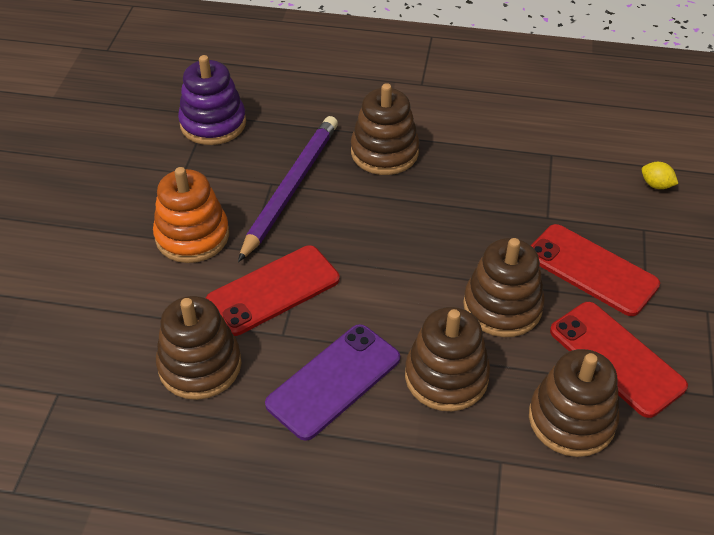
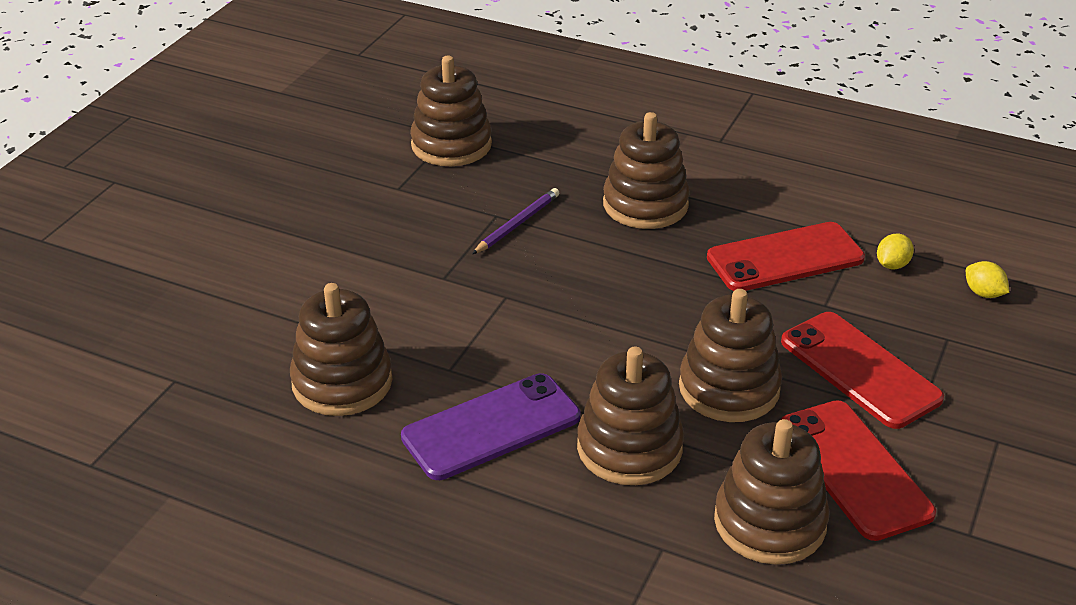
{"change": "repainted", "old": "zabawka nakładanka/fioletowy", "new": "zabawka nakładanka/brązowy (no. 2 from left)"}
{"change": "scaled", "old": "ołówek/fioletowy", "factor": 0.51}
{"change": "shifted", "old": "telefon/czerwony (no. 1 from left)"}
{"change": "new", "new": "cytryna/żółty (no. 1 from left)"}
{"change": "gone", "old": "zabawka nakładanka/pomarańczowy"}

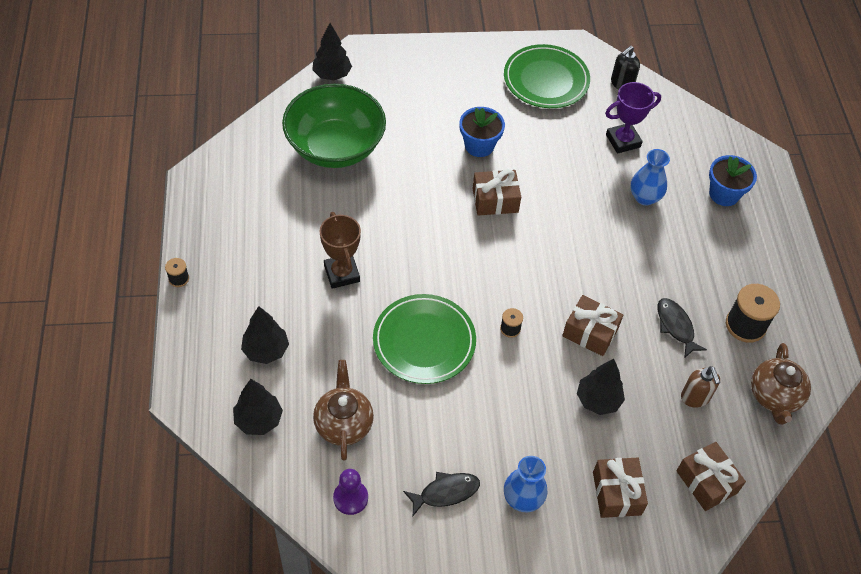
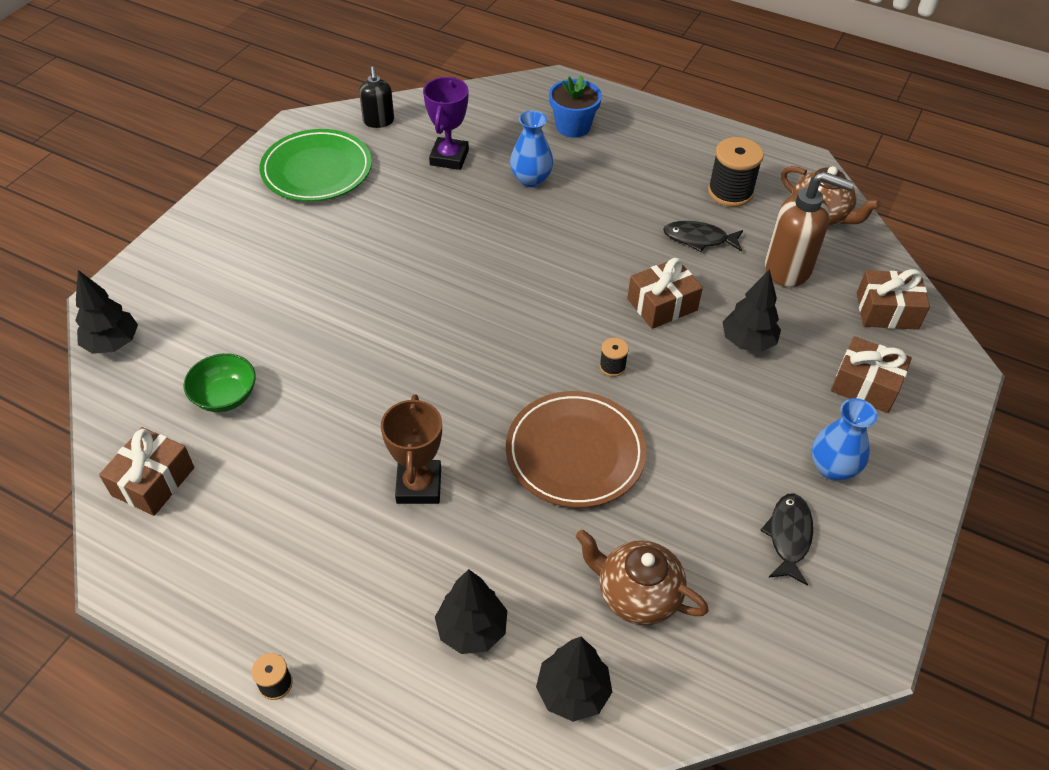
{"change": "shifted", "old": "prezent/brązowy (no. 1 from left)"}
{"change": "scaled", "old": "miska/zielony", "factor": 0.47}
{"change": "rotated", "old": "puchar/brązowy", "degrees": 75}
{"change": "repainted", "old": "talerz/zielony (no. 1 from left)", "new": "talerz/brązowy"}
{"change": "scaled", "old": "dozownik mydła/brązowy", "factor": 1.67}
{"change": "gone", "old": "pionek/fioletowy"}
{"change": "gone", "old": "doniczka/niebieski (no. 1 from left)"}

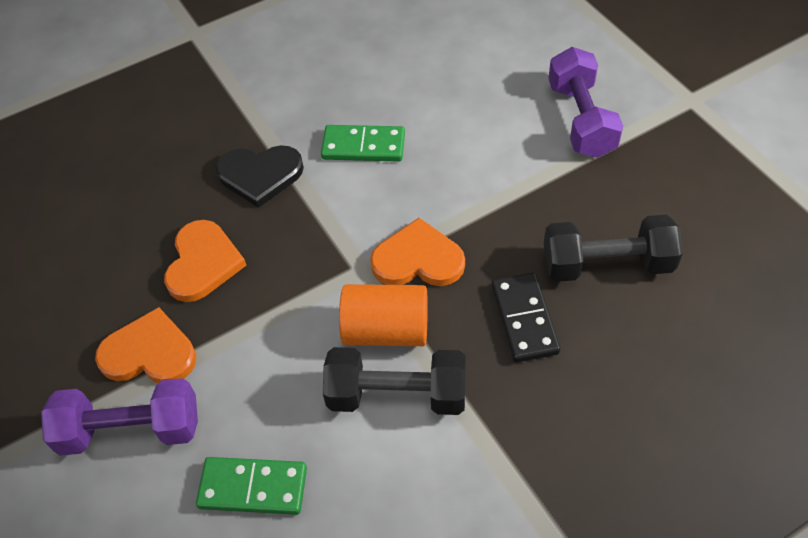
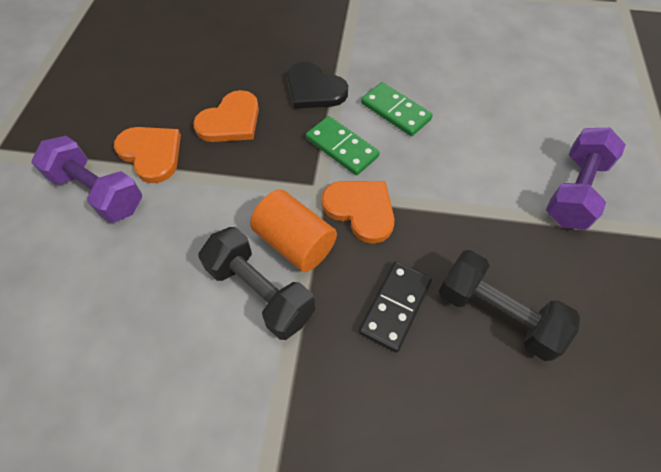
{"change": "shifted", "old": "kostka domina/zielony (no. 1 from left)"}

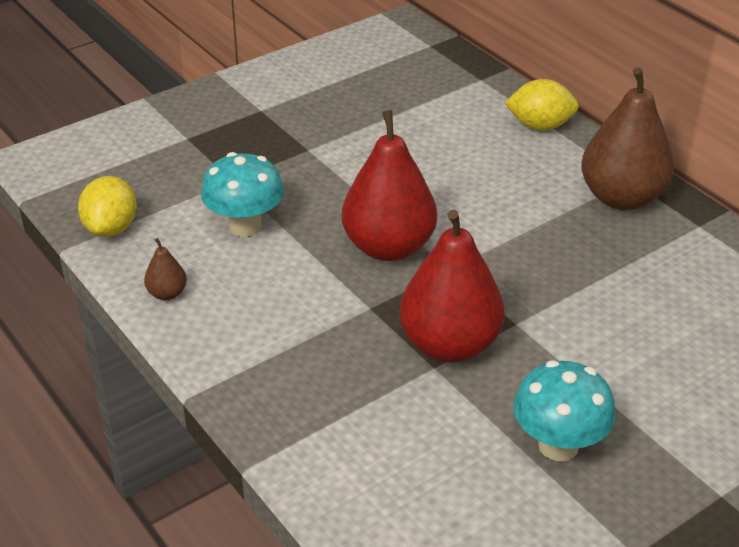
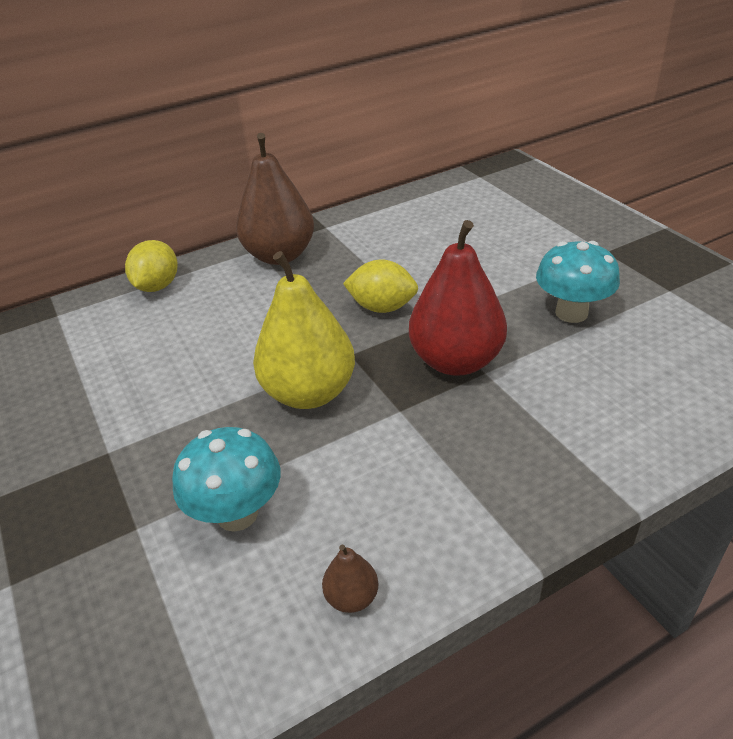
{"change": "repainted", "old": "gruszka/czerwony (no. 1 from left)", "new": "gruszka/żółty"}
{"change": "shifted", "old": "cytryna/żółty (no. 1 from left in the first image)", "new": "cytryna/żółty (no. 2 from left)"}

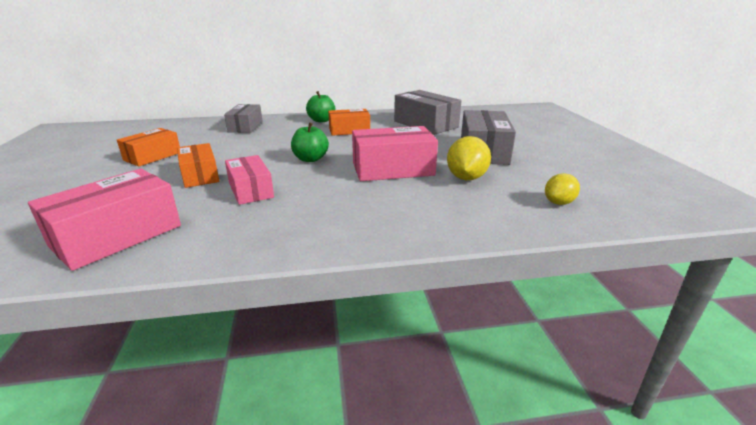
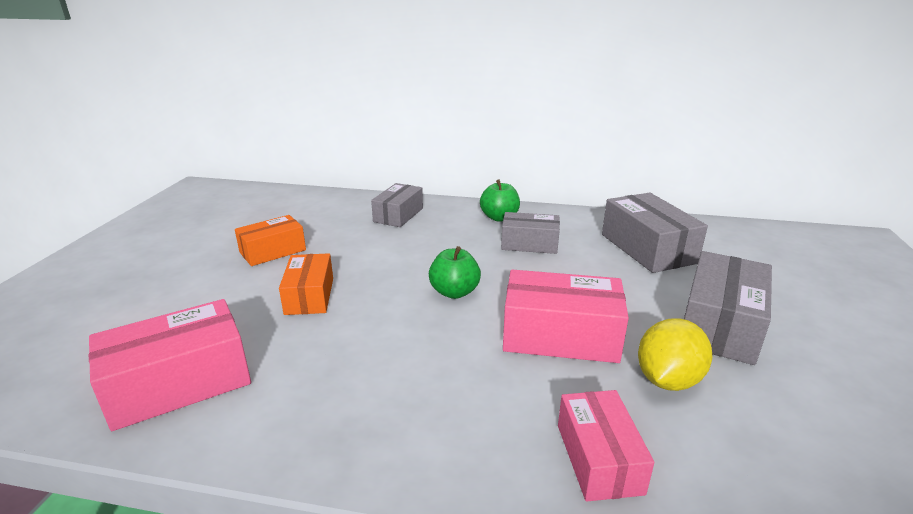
{"change": "repainted", "old": "pudełko/pomarańczowy (no. 3 from left)", "new": "pudełko/szary (no. 2 from left)"}
{"change": "shifted", "old": "pudełko/różowy (no. 2 from left in the first image)", "new": "pudełko/różowy (no. 3 from left)"}
{"change": "gone", "old": "cytryna/żółty (no. 2 from left)"}

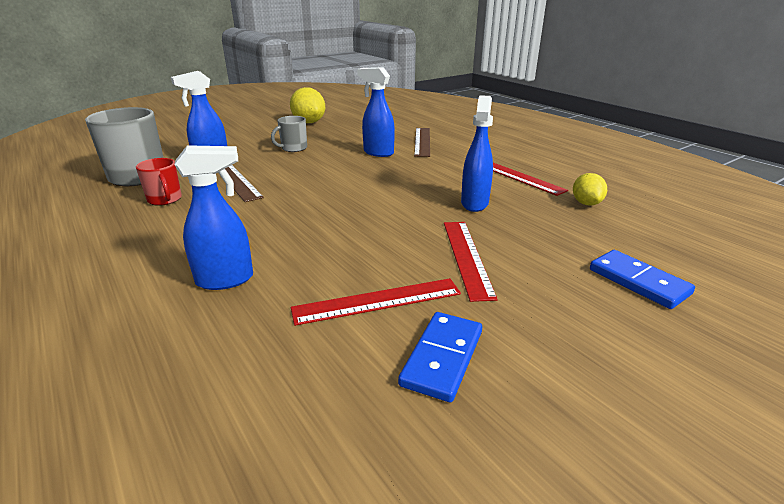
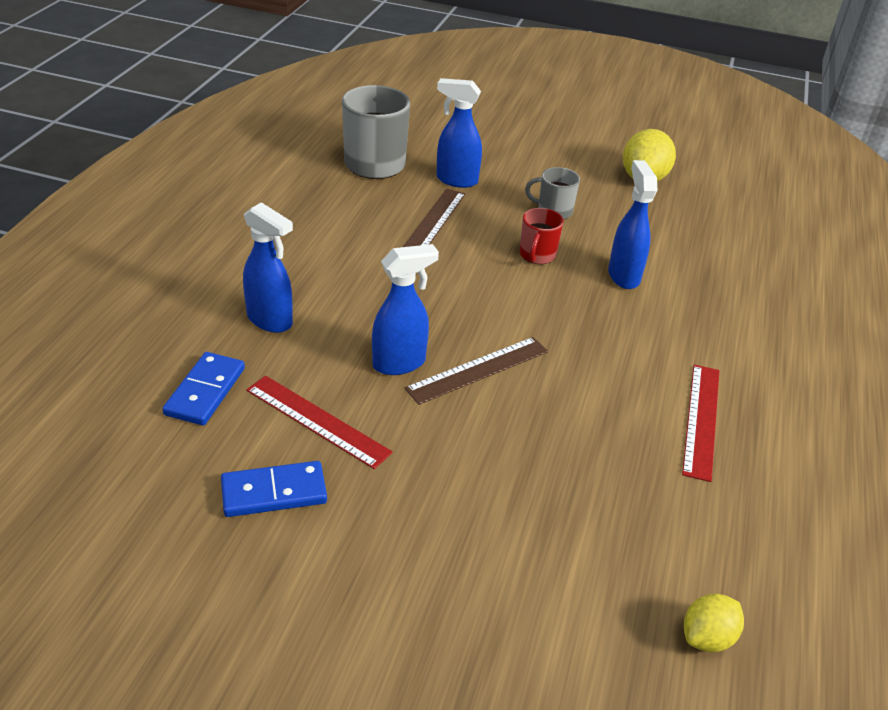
{"change": "shifted", "old": "kostka domina/niebieski (no. 2 from left in the first image)", "new": "kostka domina/niebieski (no. 1 from left)"}
{"change": "shifted", "old": "spryskiwacz/niebieski (no. 4 from left in the first image)", "new": "spryskiwacz/niebieski (no. 2 from left)"}
{"change": "shifted", "old": "linijka/brązowy (no. 2 from left)"}
{"change": "shifted", "old": "kubek/czerwony"}
{"change": "shifted", "old": "cytryna/żółty (no. 2 from left)"}
{"change": "gone", "old": "linijka/czerwony (no. 2 from left)"}

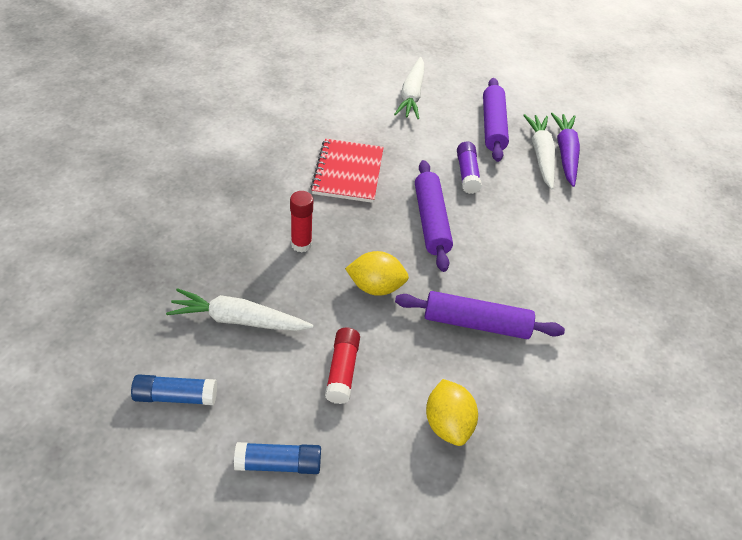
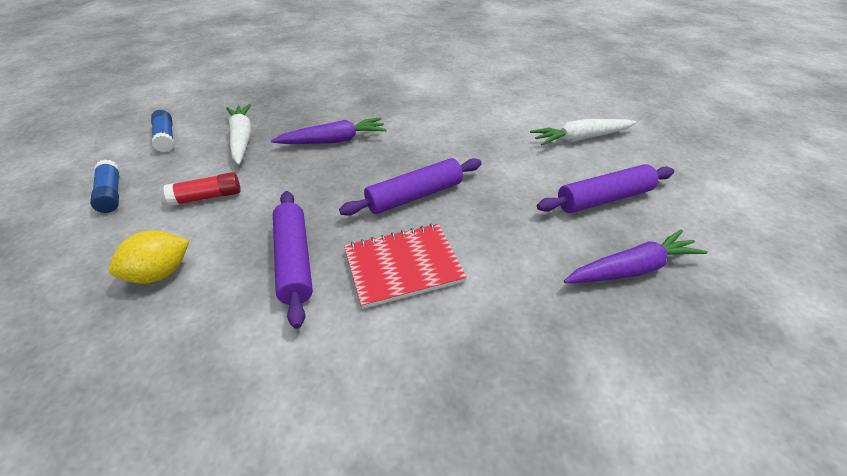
{"change": "swapped", "old": "klej w sztyfcie/czerwony (no. 1 from left)", "new": "marchewka/fioletowy (no. 1 from left)"}
{"change": "shifted", "old": "zeszyt/czerwony"}
{"change": "gone", "old": "cytryna/żółty (no. 1 from left)"}
{"change": "gone", "old": "klej w sztyfcie/fioletowy"}
{"change": "gone", "old": "marchewka/biały (no. 3 from left)"}

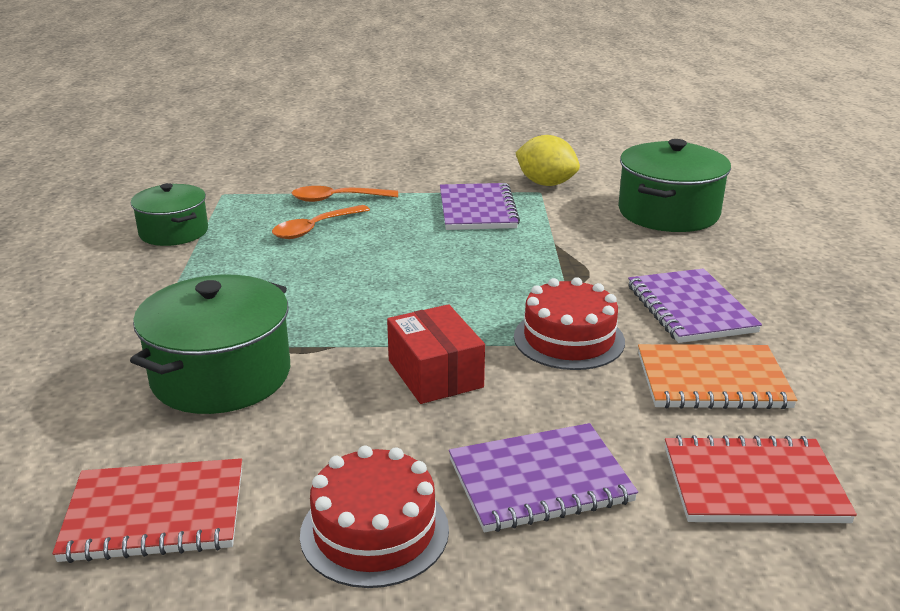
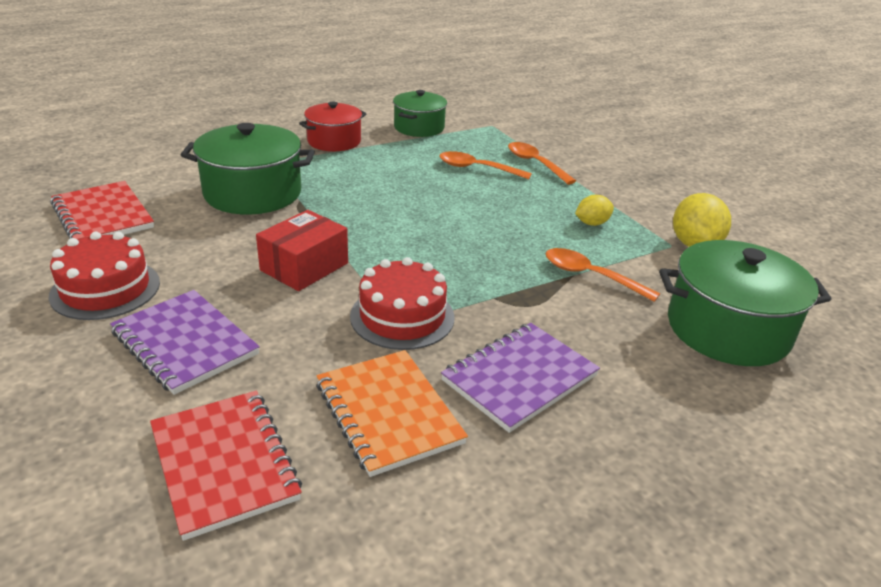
{"change": "new", "new": "garnek/czerwony"}
{"change": "new", "new": "łyżka/pomarańczowy (no. 3 from left)"}
{"change": "swapped", "old": "zeszyt/fioletowy (no. 1 from left)", "new": "cytryna/żółty (no. 1 from left)"}

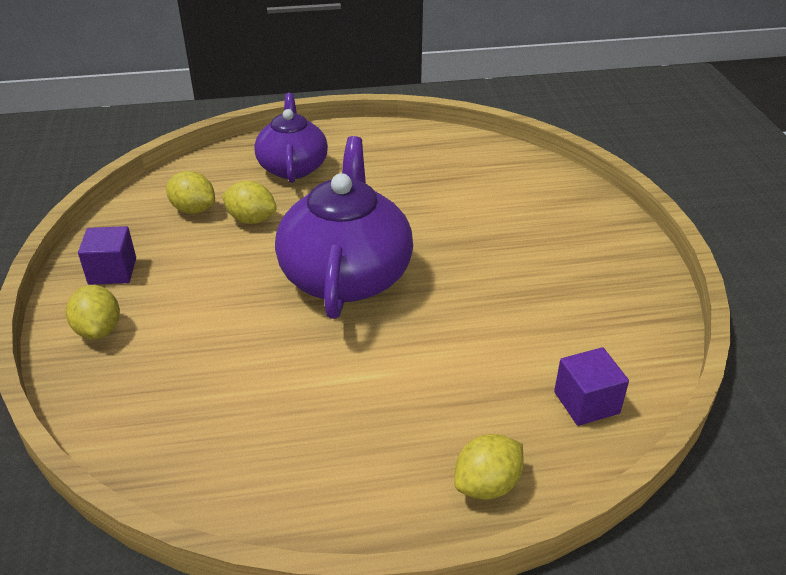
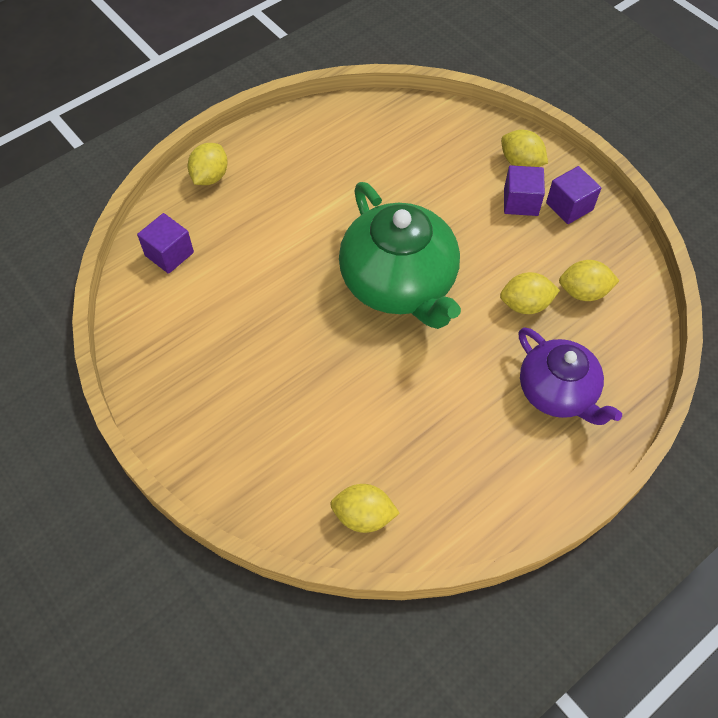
{"change": "new", "new": "cytryna/żółty (no. 2 from left)"}
{"change": "repainted", "old": "imbryk/fioletowy (no. 2 from left)", "new": "imbryk/zielony"}
{"change": "new", "new": "sześcian/fioletowy (no. 2 from left)"}

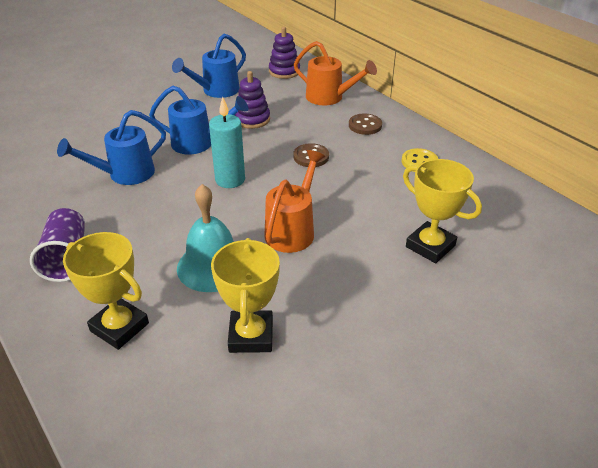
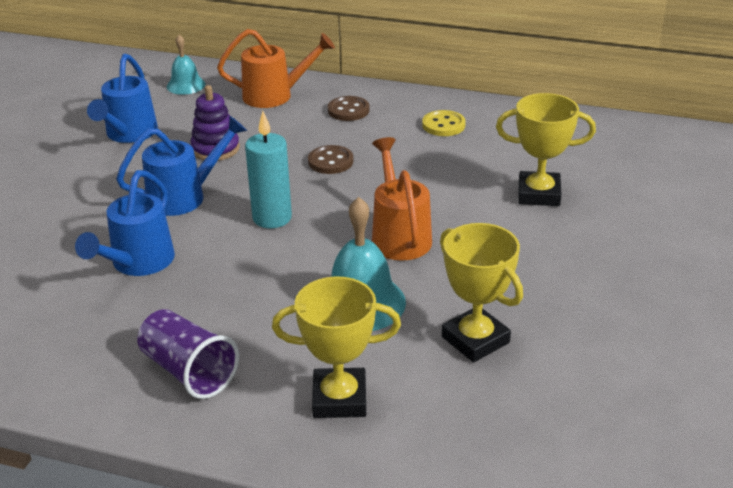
{"change": "swapped", "old": "zabawka nakładanka/fioletowy (no. 2 from left)", "new": "dzwonek/turkusowy (no. 1 from left)"}

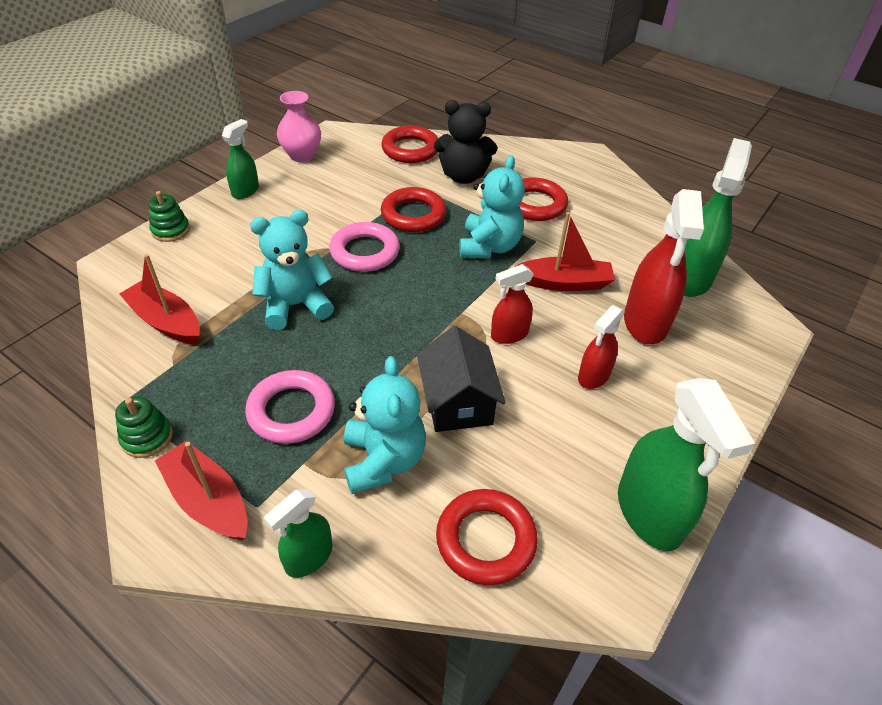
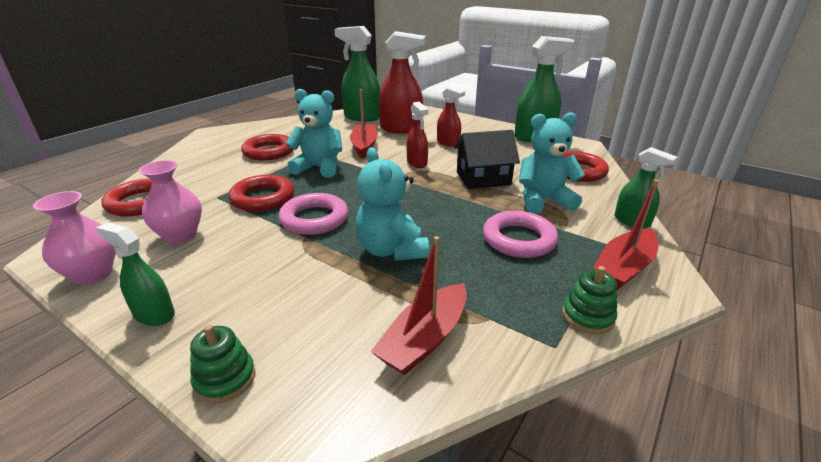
{"change": "new", "new": "wazon/różowy (no. 2 from left)"}
{"change": "gone", "old": "miś/czarny"}

